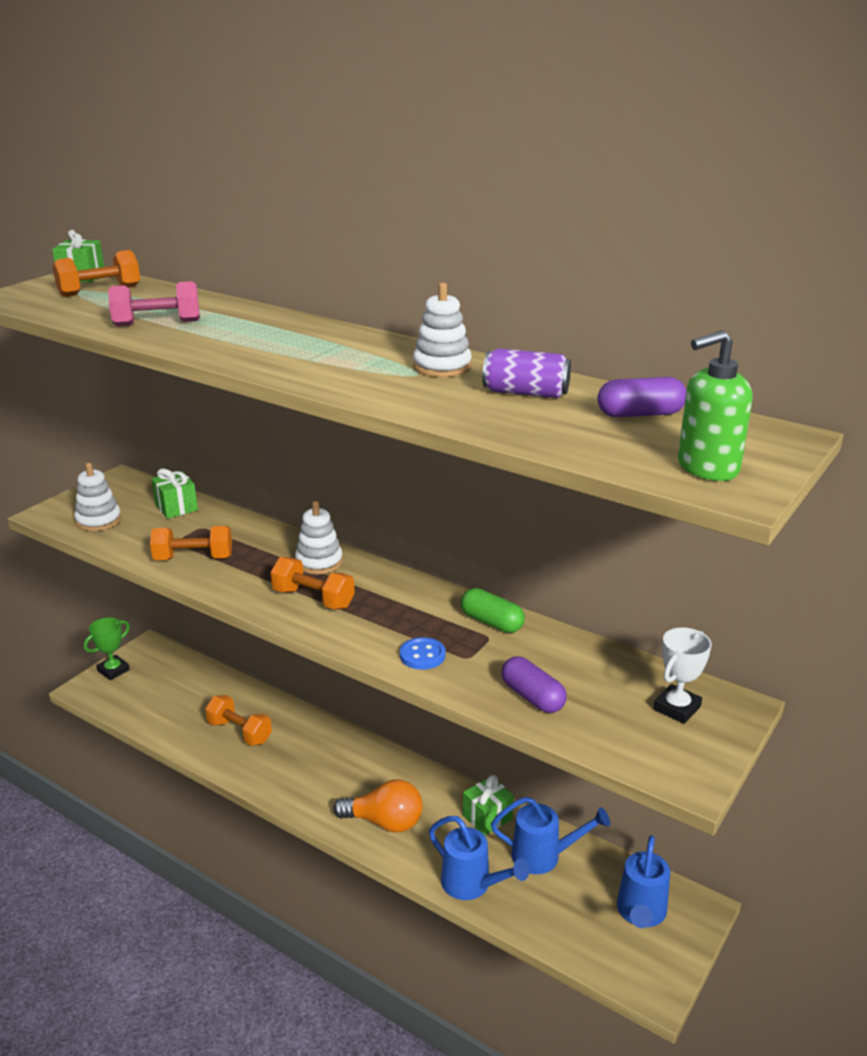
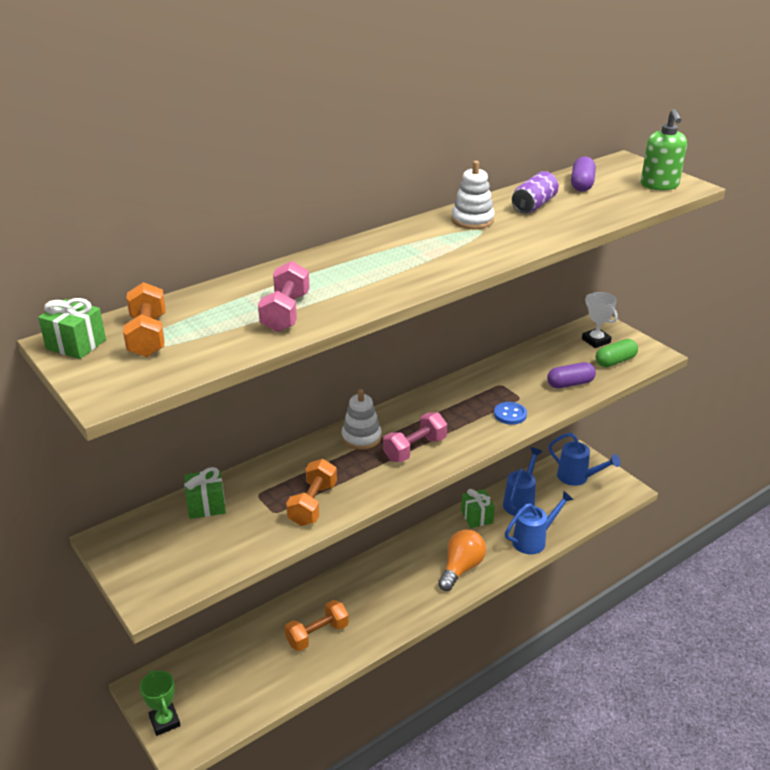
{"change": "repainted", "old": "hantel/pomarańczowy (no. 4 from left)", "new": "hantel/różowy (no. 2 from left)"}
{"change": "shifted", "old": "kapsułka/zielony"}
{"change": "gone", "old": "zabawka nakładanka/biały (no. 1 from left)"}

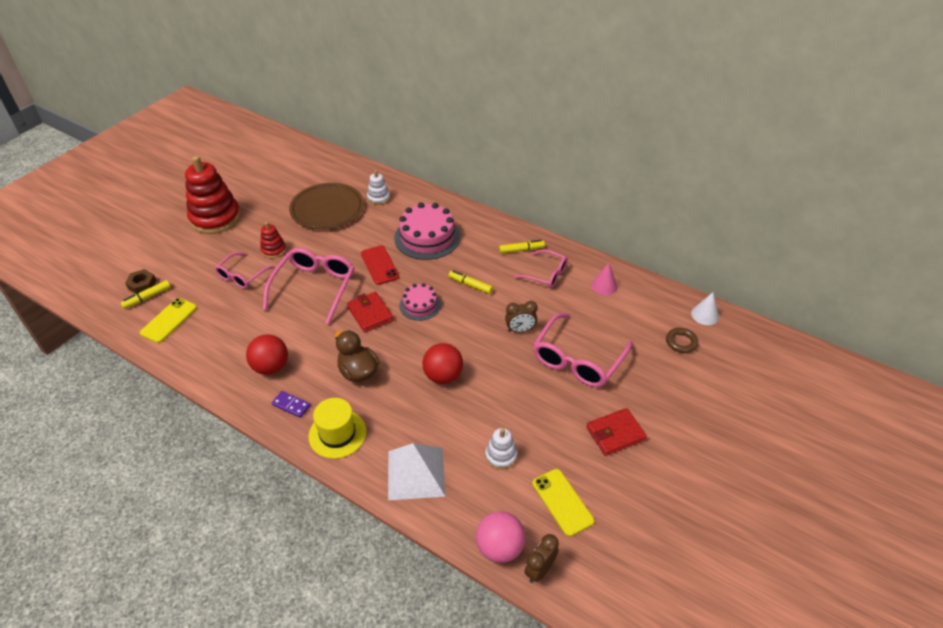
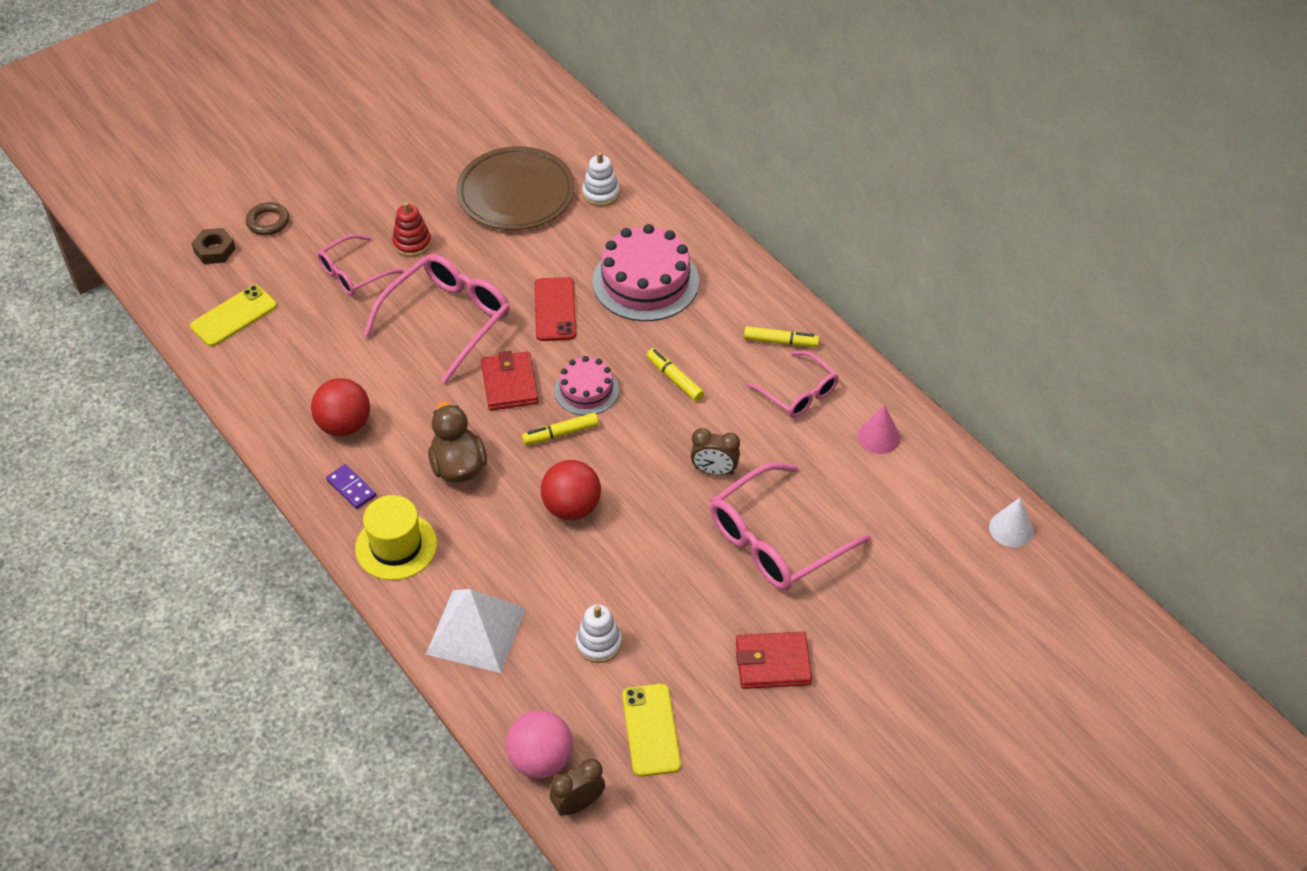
{"change": "shifted", "old": "pierścień/brązowy"}
{"change": "shifted", "old": "flamaster/żółty (no. 1 from left)"}
{"change": "gone", "old": "zabawka nakładanka/czerwony (no. 1 from left)"}

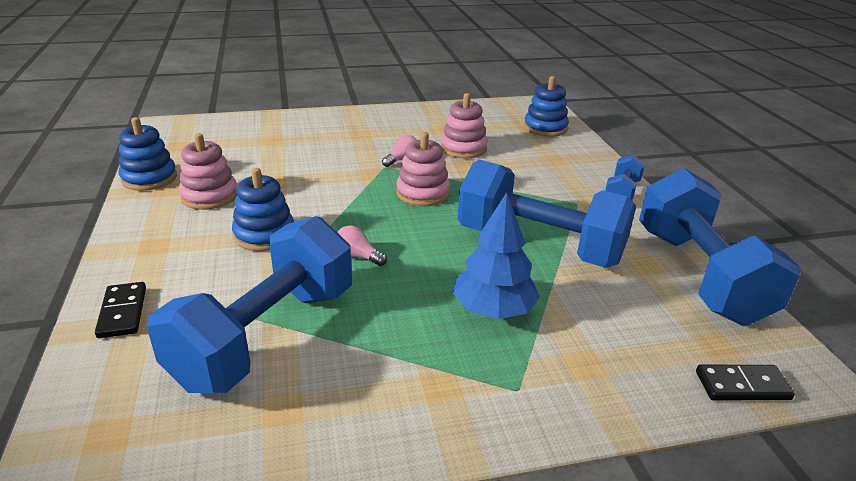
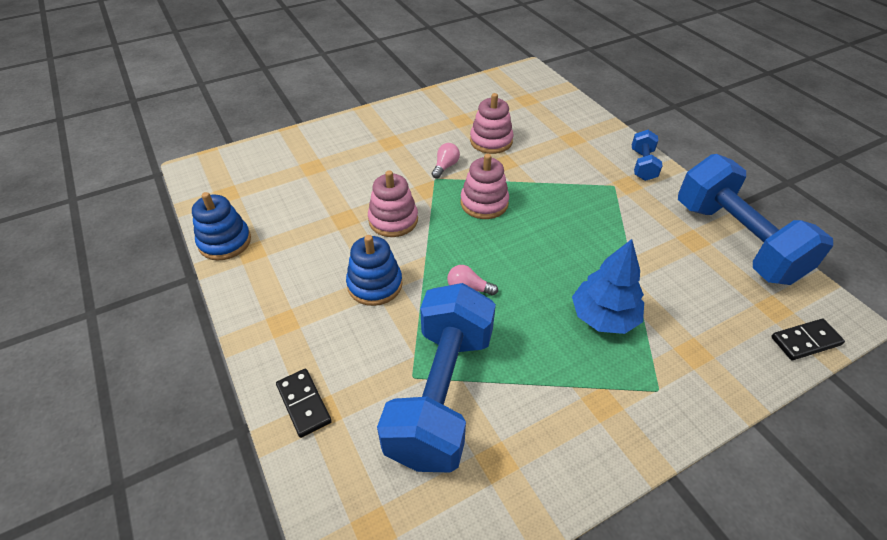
{"change": "shifted", "old": "zabawka nakładanka/różowy (no. 1 from left)"}
{"change": "gone", "old": "hantel/niebieski (no. 2 from left)"}
{"change": "gone", "old": "zabawka nakładanka/niebieski (no. 3 from left)"}

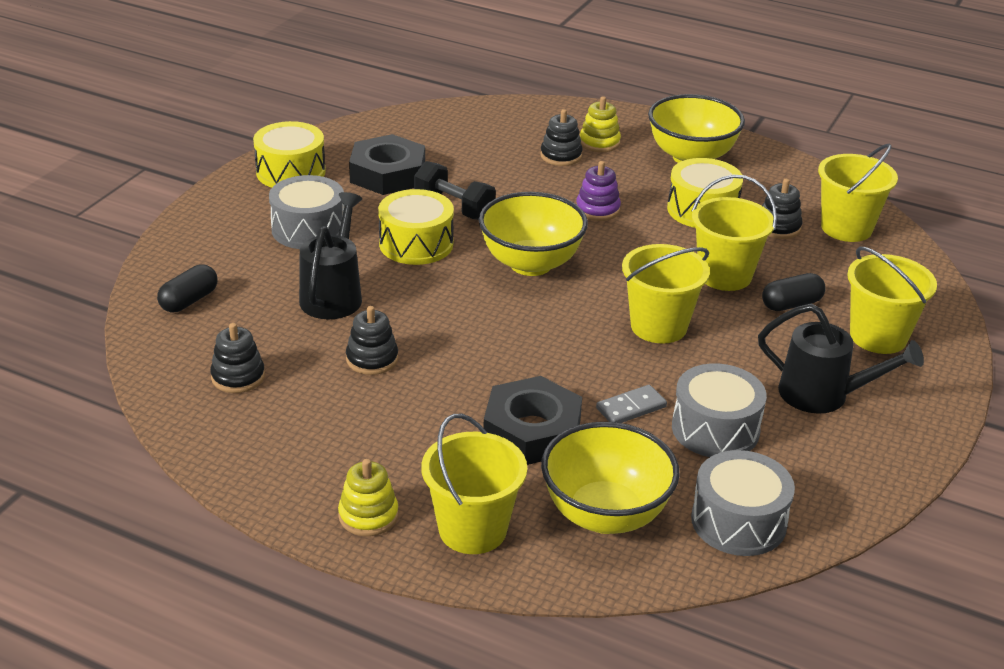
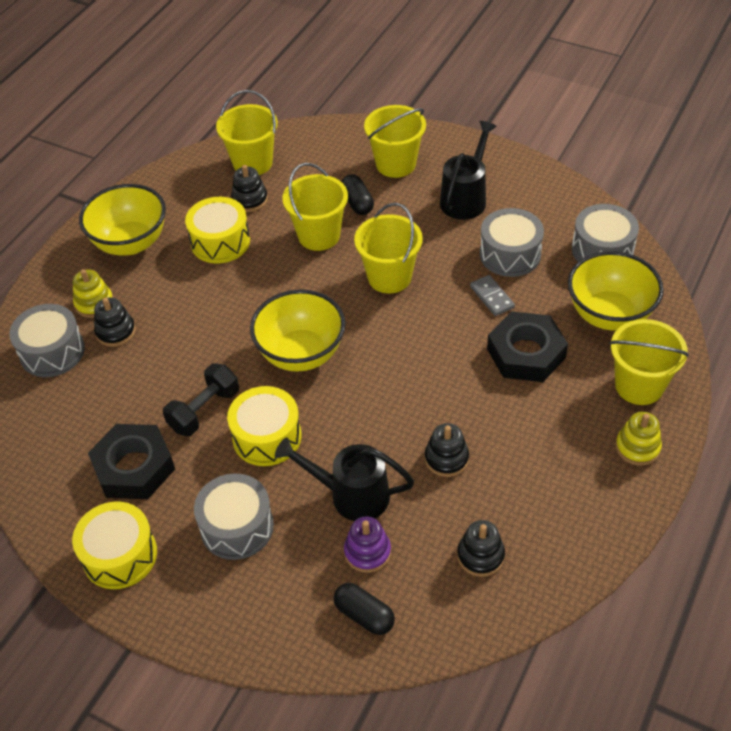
{"change": "new", "new": "bęben/szary (no. 1 from left)"}
{"change": "shifted", "old": "zabawka nakładanka/fioletowy"}

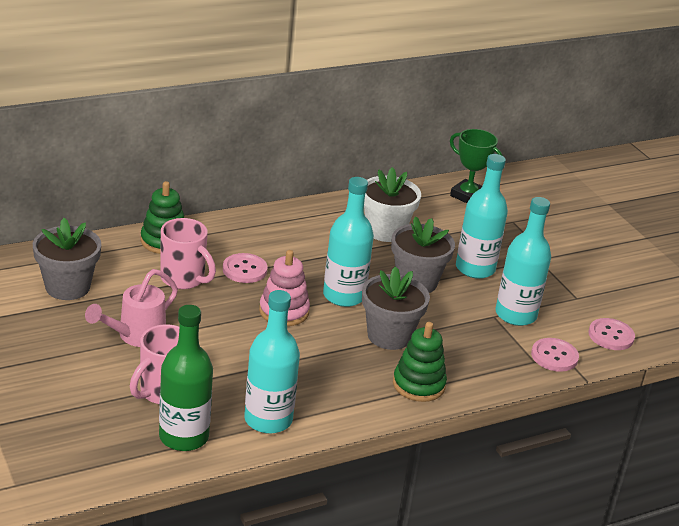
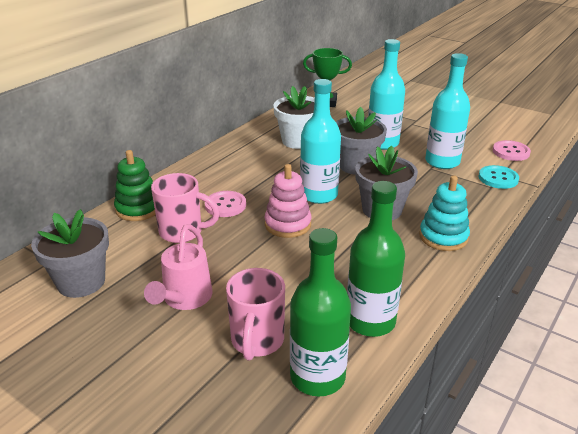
{"change": "repainted", "old": "butelka/turkusowy (no. 1 from left)", "new": "butelka/zielony (no. 2 from left)"}
{"change": "repainted", "old": "zabawka nakładanka/zielony (no. 2 from left)", "new": "zabawka nakładanka/turkusowy"}
{"change": "repainted", "old": "guzik/różowy (no. 2 from left)", "new": "guzik/turkusowy"}

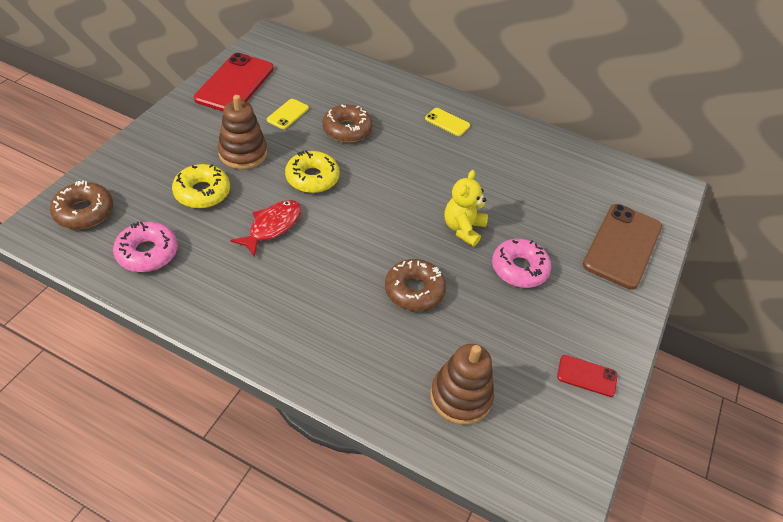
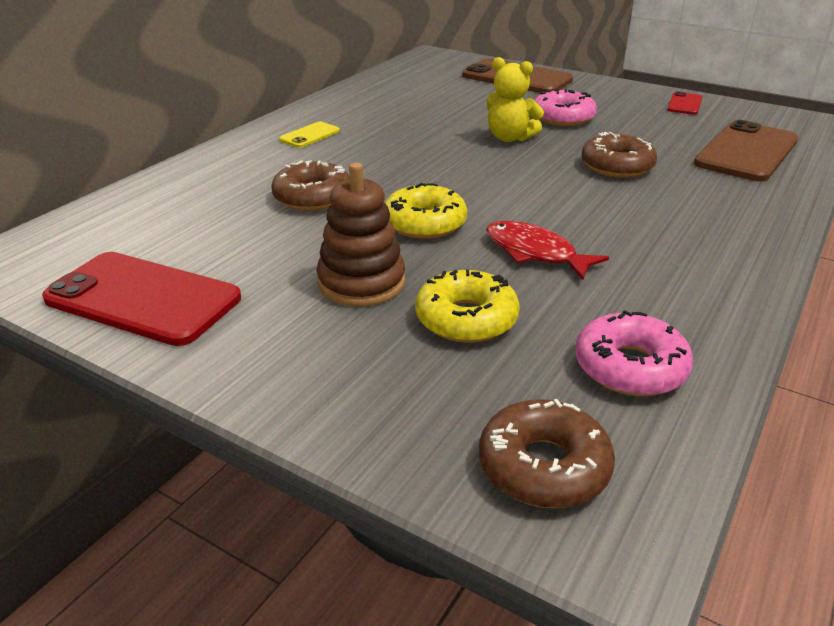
{"change": "swapped", "old": "zabawka nakładanka/brązowy (no. 2 from left)", "new": "telefon/brązowy (no. 2 from left)"}
{"change": "gone", "old": "telefon/żółty (no. 1 from left)"}

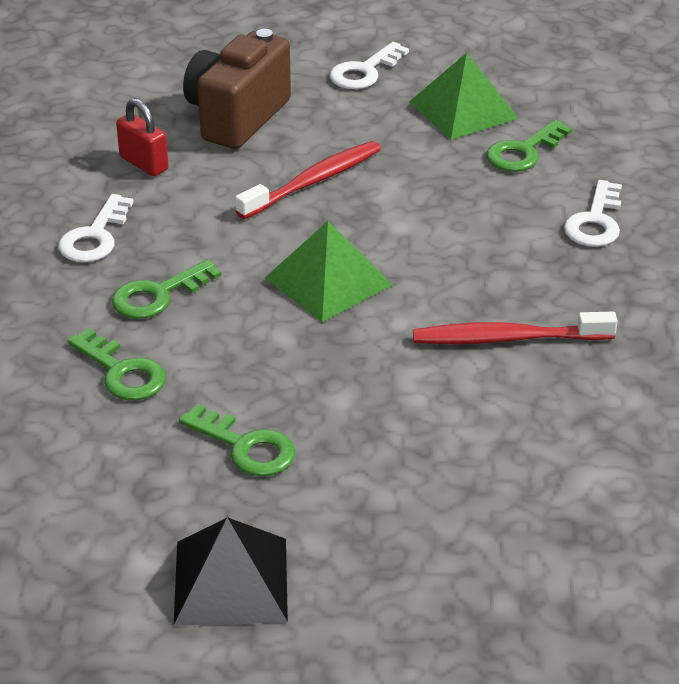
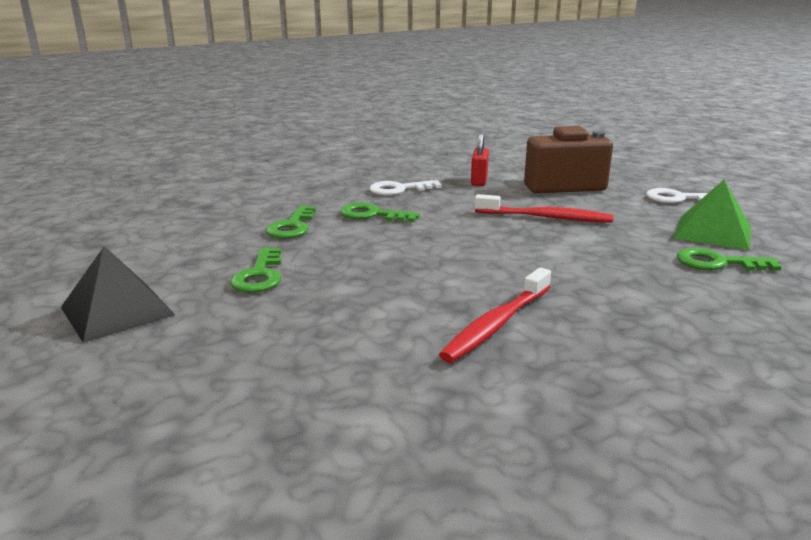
{"change": "rotated", "old": "szczoteczka do zębów/czerwony (no. 2 from left in the first image)", "degrees": -105}
{"change": "gone", "old": "piramida/zielony (no. 1 from left)"}
{"change": "gone", "old": "klucz/biały (no. 3 from left)"}

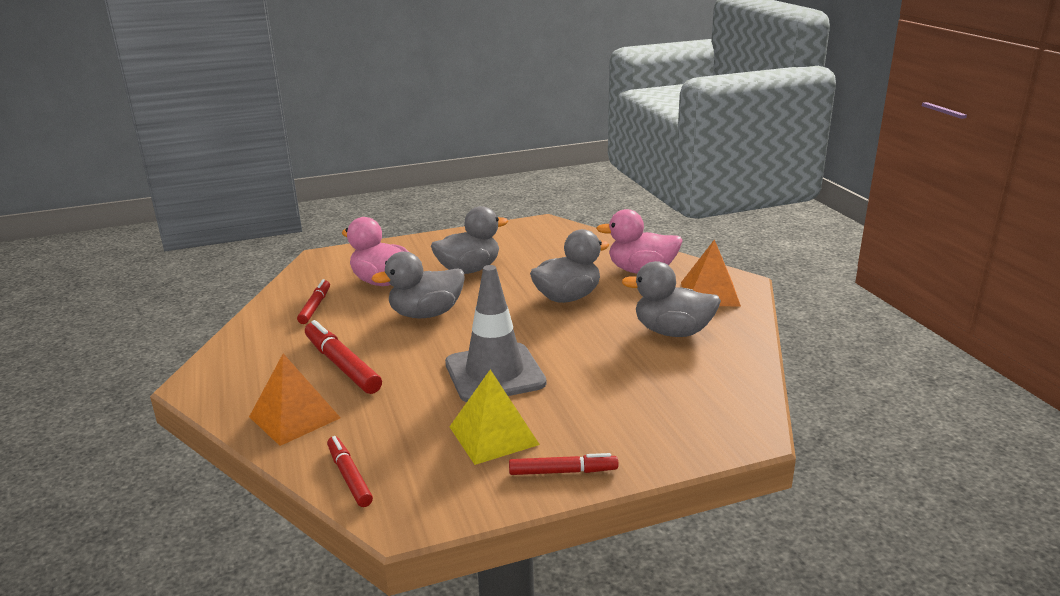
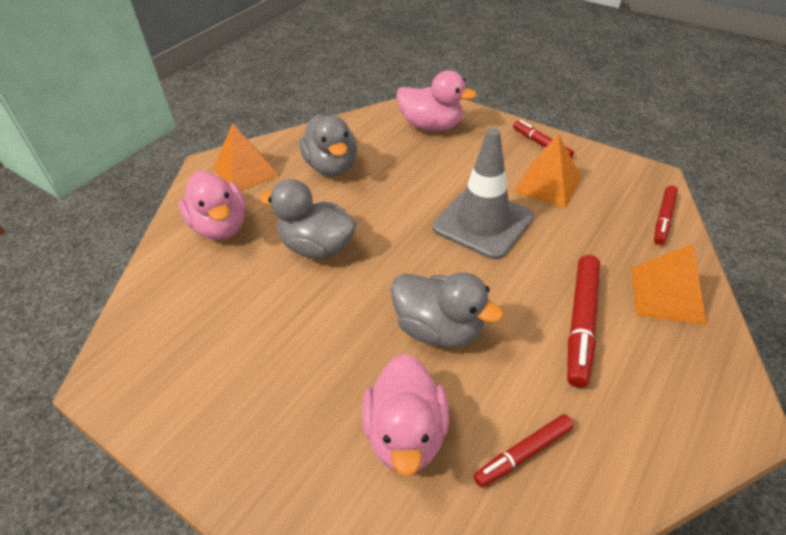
{"change": "new", "new": "kaczka/różowy (no. 3 from left)"}
{"change": "repainted", "old": "piramida/żółty", "new": "piramida/pomarańczowy (no. 2 from left)"}
{"change": "gone", "old": "kaczka/szary (no. 2 from left)"}

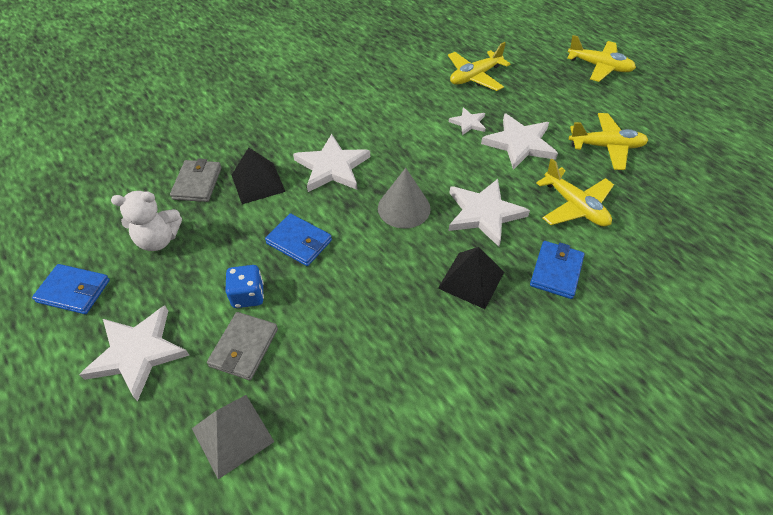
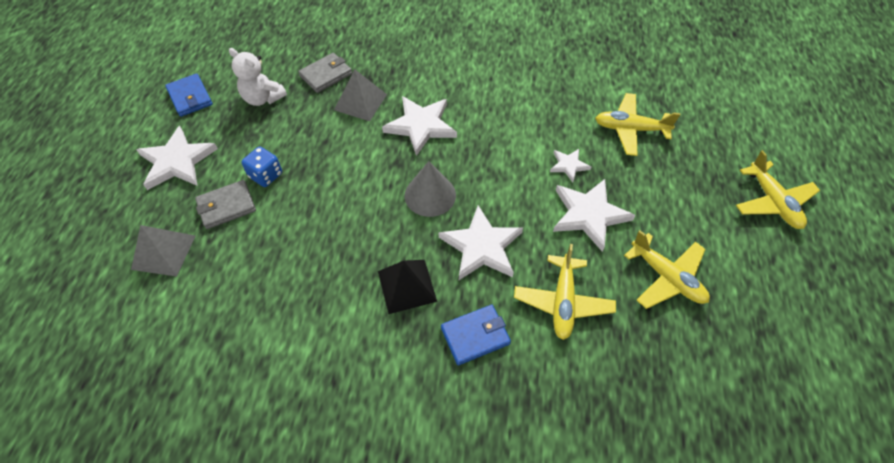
{"change": "repainted", "old": "piramida/czarny (no. 1 from left)", "new": "piramida/szary (no. 2 from left)"}
{"change": "gone", "old": "portfel/niebieski (no. 2 from left)"}

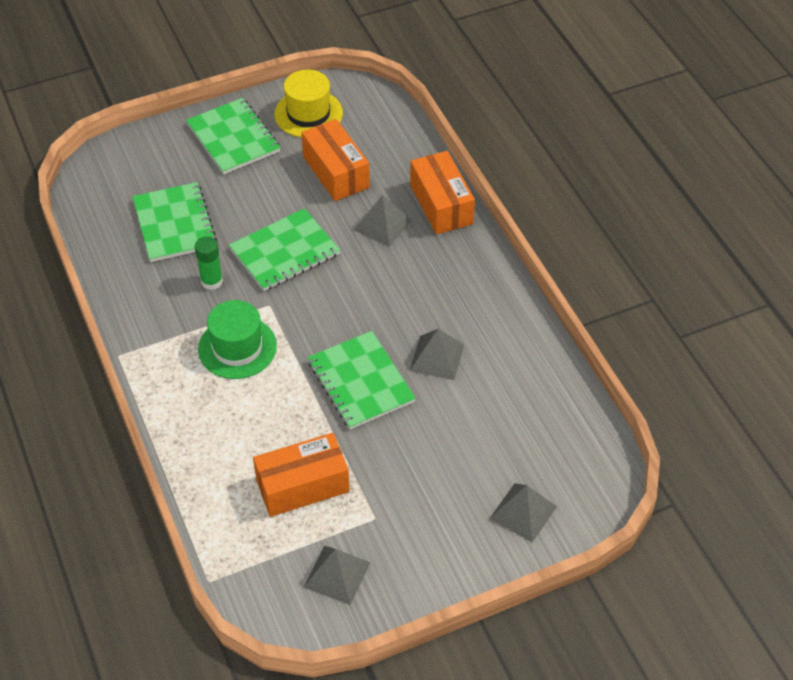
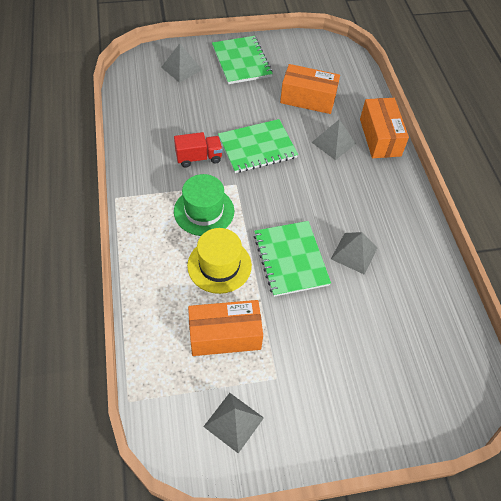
{"change": "shifted", "old": "piramida/szary (no. 4 from left in the first image)", "new": "piramida/szary (no. 1 from left)"}
{"change": "swapped", "old": "klej w sztyfcie/zielony", "new": "ciężarówka/czerwony"}
{"change": "shifted", "old": "kapelusz/żółty"}
{"change": "rotated", "old": "pudełko/pomarańczowy (no. 2 from left)", "degrees": -60}
{"change": "gone", "old": "zeszyt/zielony (no. 1 from left)"}

